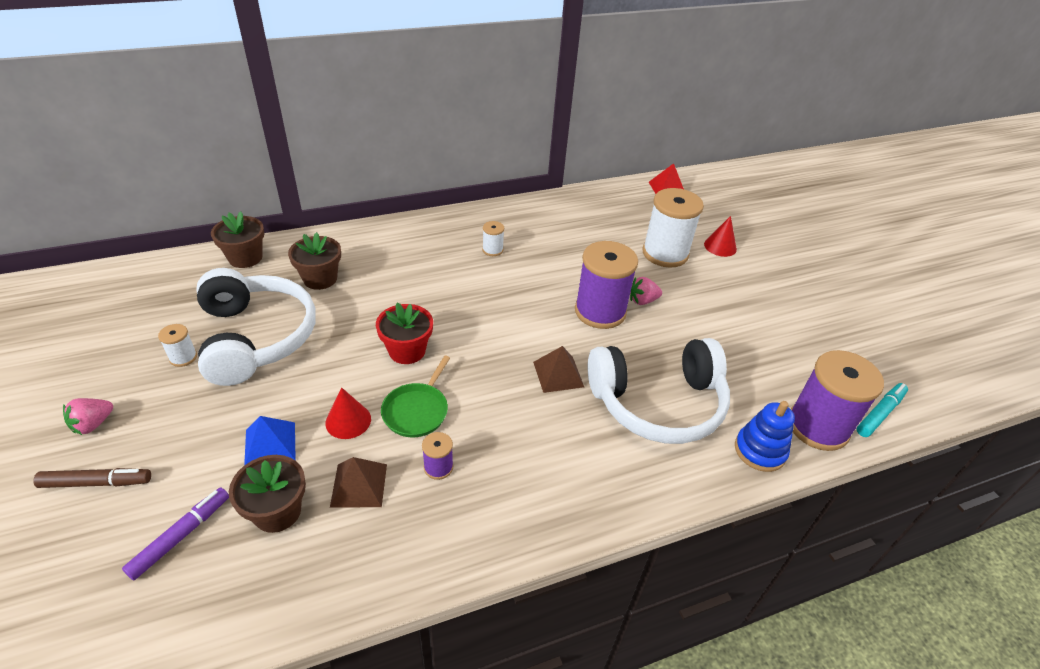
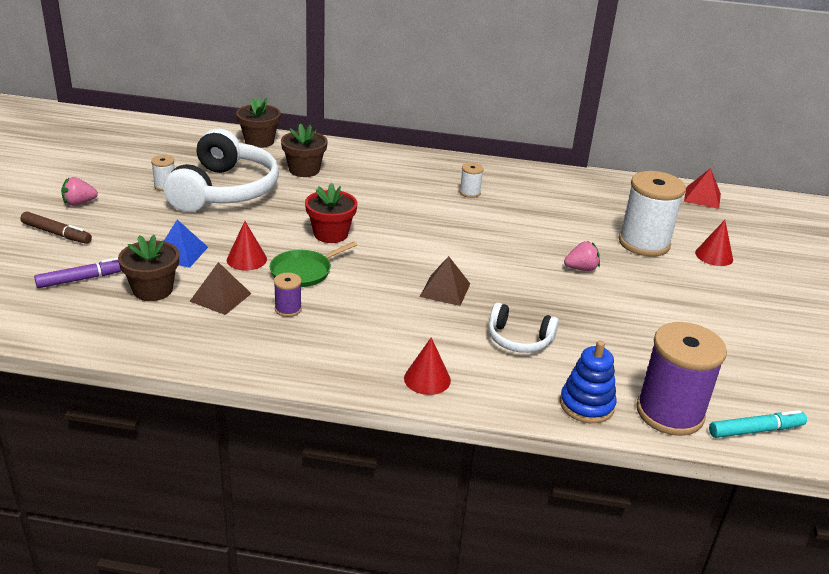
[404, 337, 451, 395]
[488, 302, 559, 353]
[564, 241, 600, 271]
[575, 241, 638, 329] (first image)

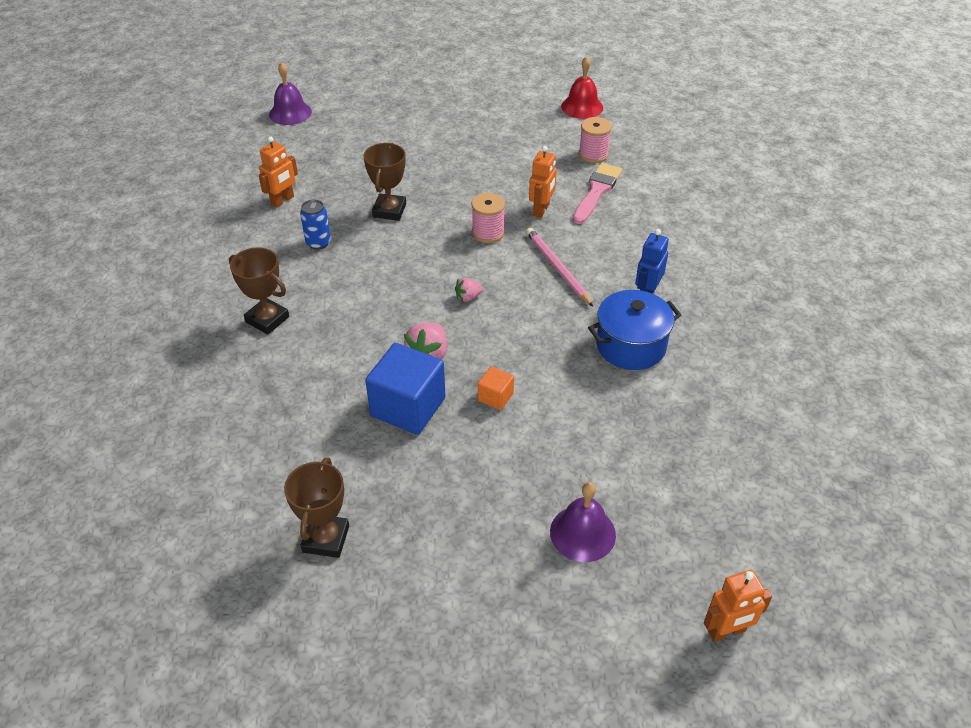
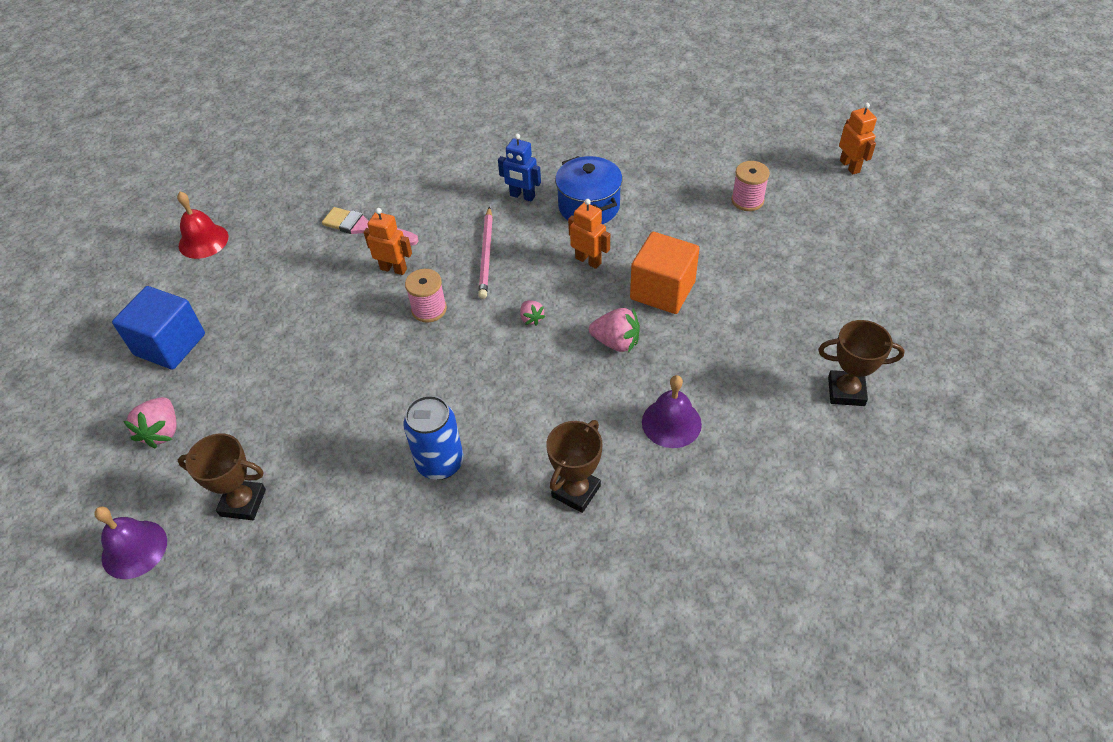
[112, 286, 205, 370]
[123, 397, 177, 449]
[178, 434, 266, 520]
[403, 395, 463, 480]
[478, 206, 493, 299]
[568, 199, 610, 269]
[630, 232, 699, 314]
[642, 375, 702, 448]
[731, 161, 770, 211]

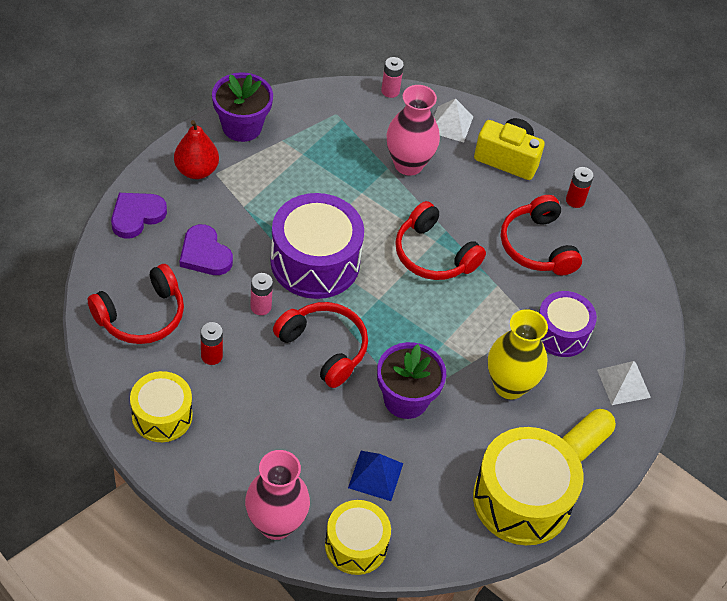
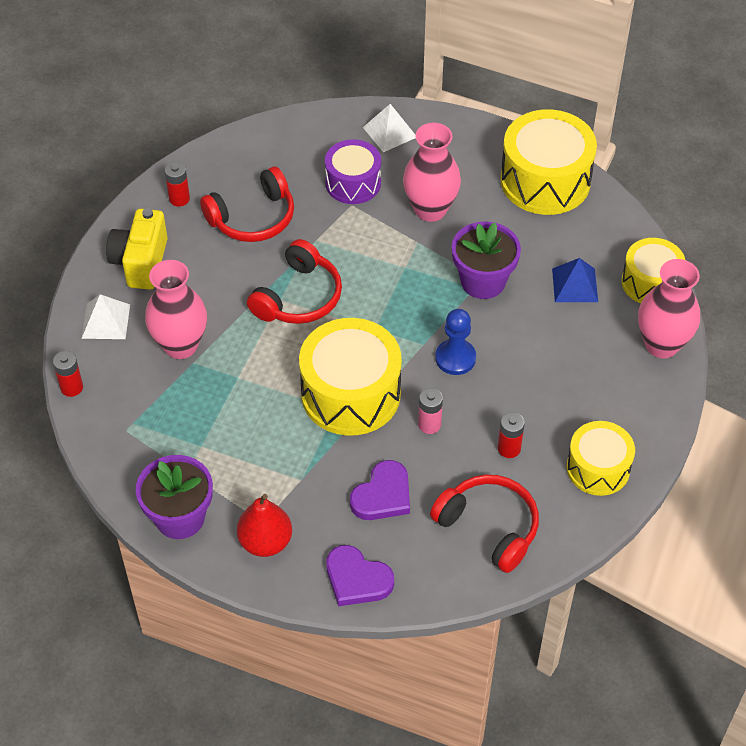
[53, 351, 83, 397]
[299, 318, 402, 436]
[403, 123, 461, 222]
[435, 309, 476, 375]
[562, 409, 616, 462] (first image)

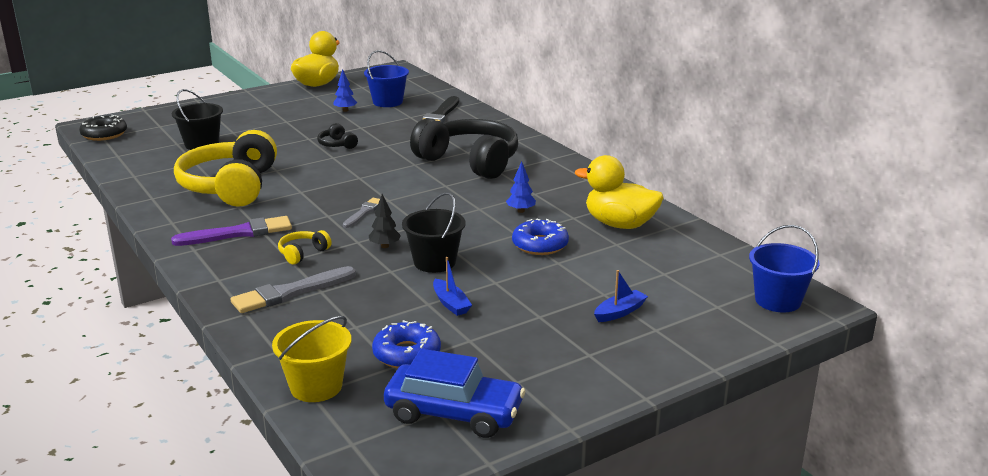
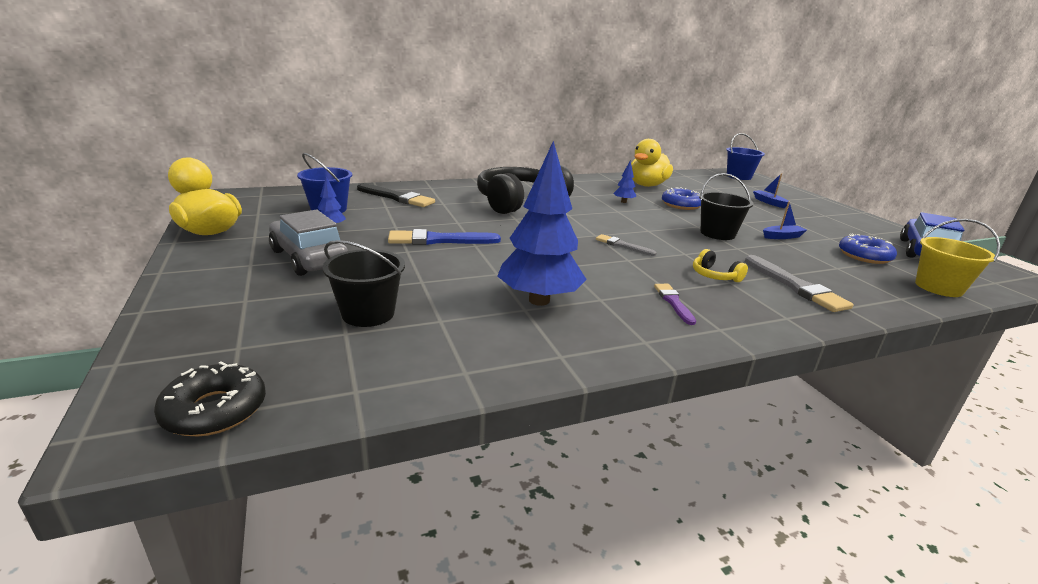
[269, 210, 348, 276]
[388, 229, 501, 245]
[497, 141, 587, 306]
[654, 284, 696, 325]
[369, 194, 401, 248] (first image)

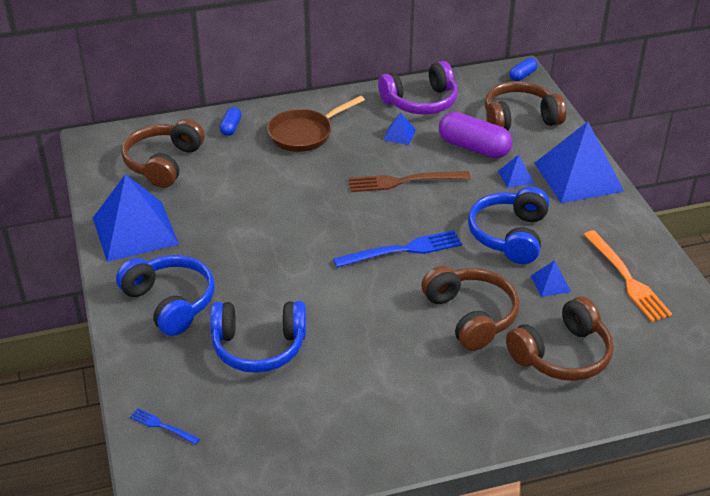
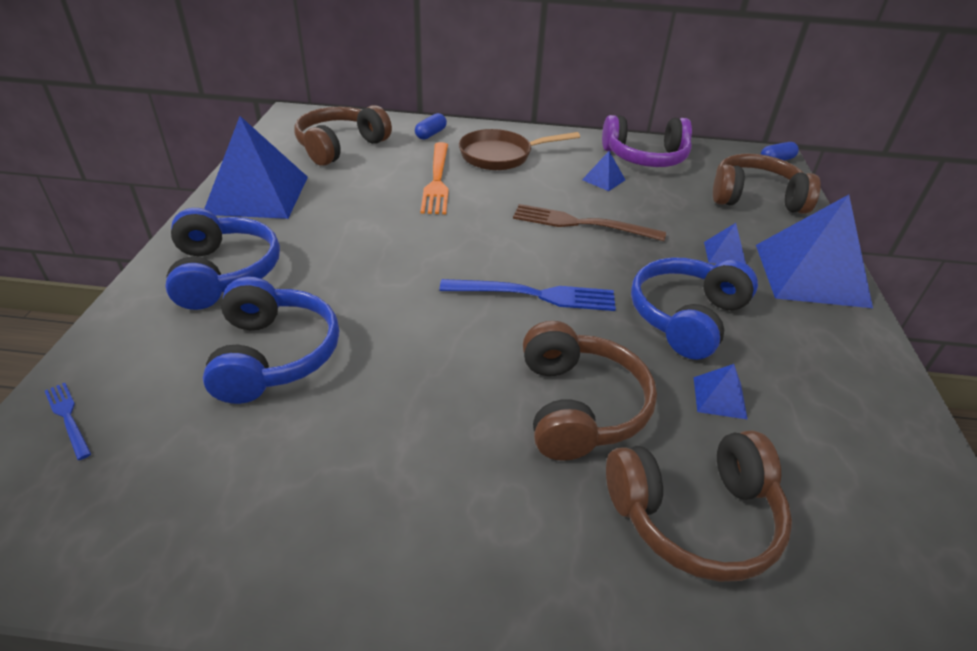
[203, 276, 339, 404]
[421, 142, 448, 214]
[439, 112, 512, 158] (first image)

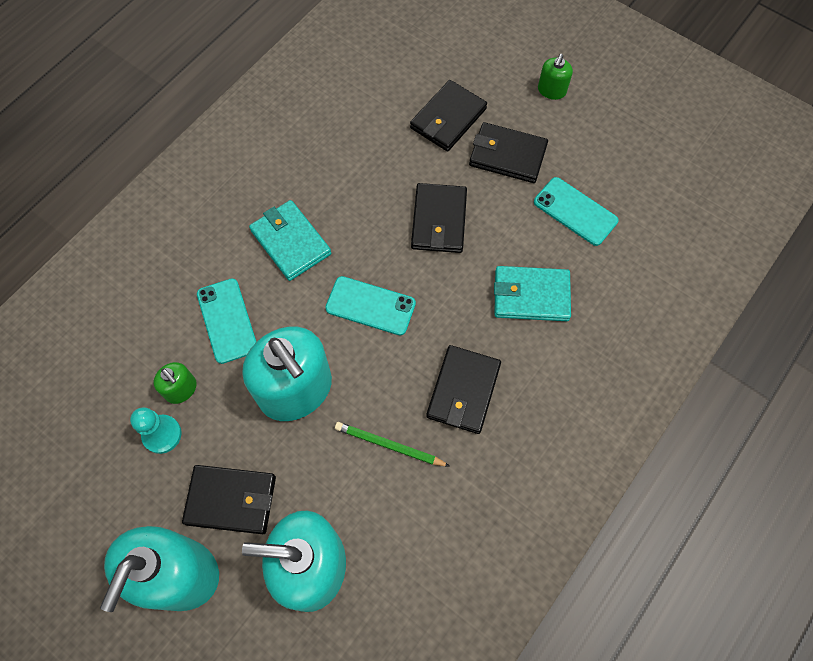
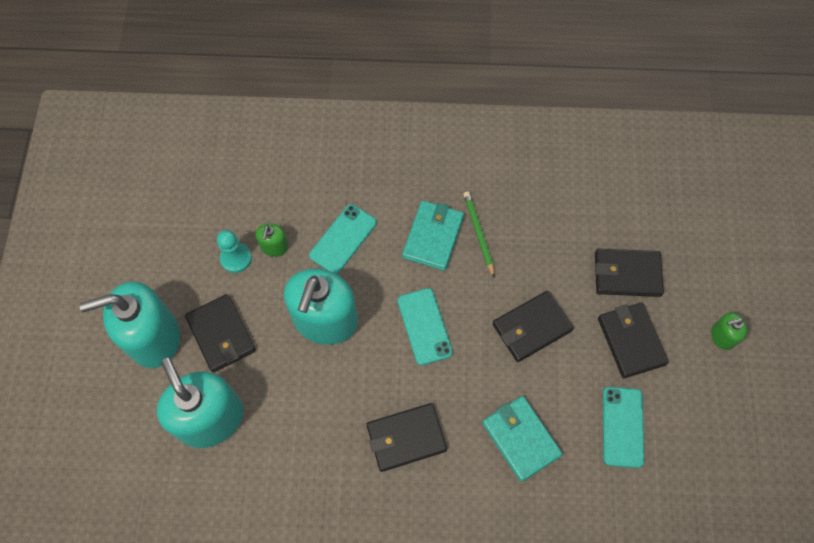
[463, 191, 495, 278]

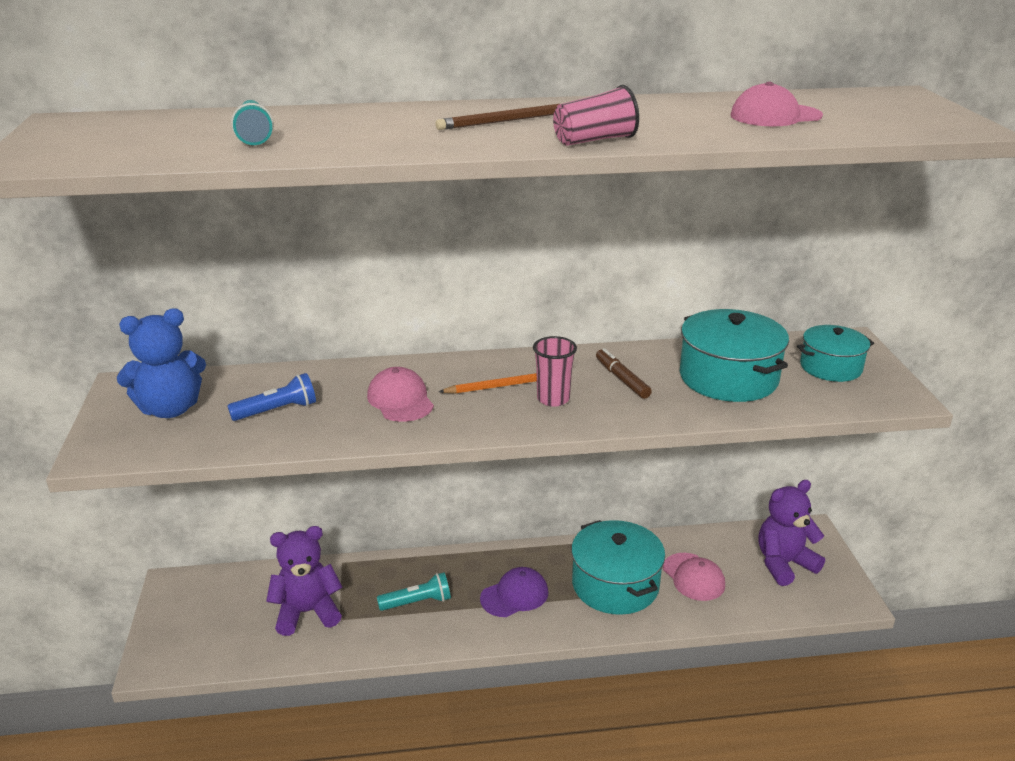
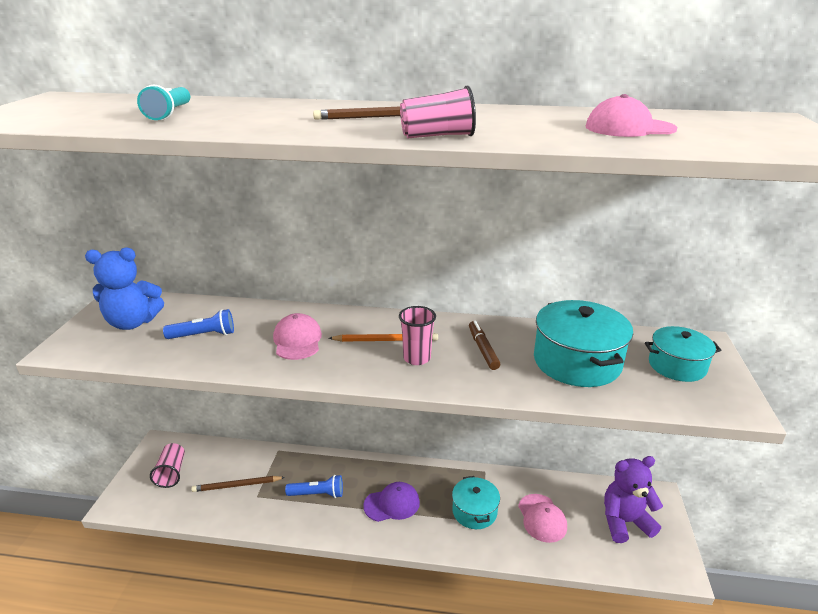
[150, 443, 185, 488]
[191, 476, 285, 492]
[285, 475, 343, 498]
[452, 476, 500, 529]

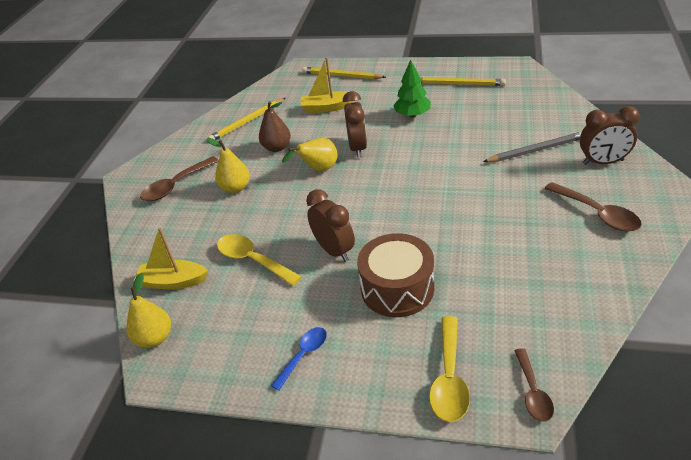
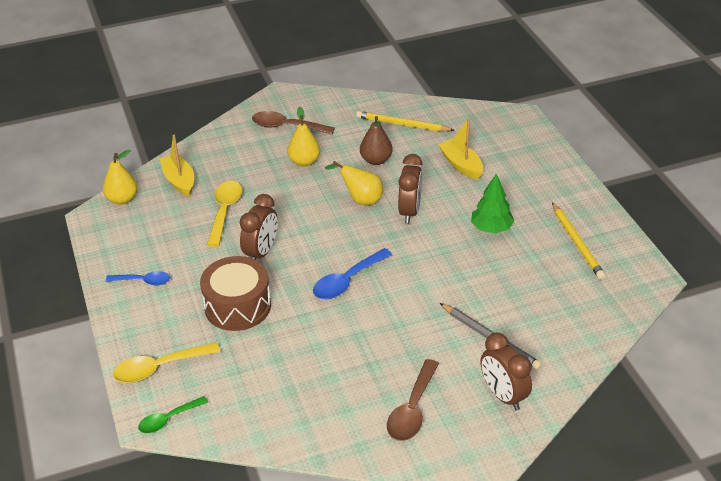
[138, 396, 208, 433]
[313, 248, 392, 299]
[398, 154, 422, 223]
[302, 67, 386, 79] (first image)

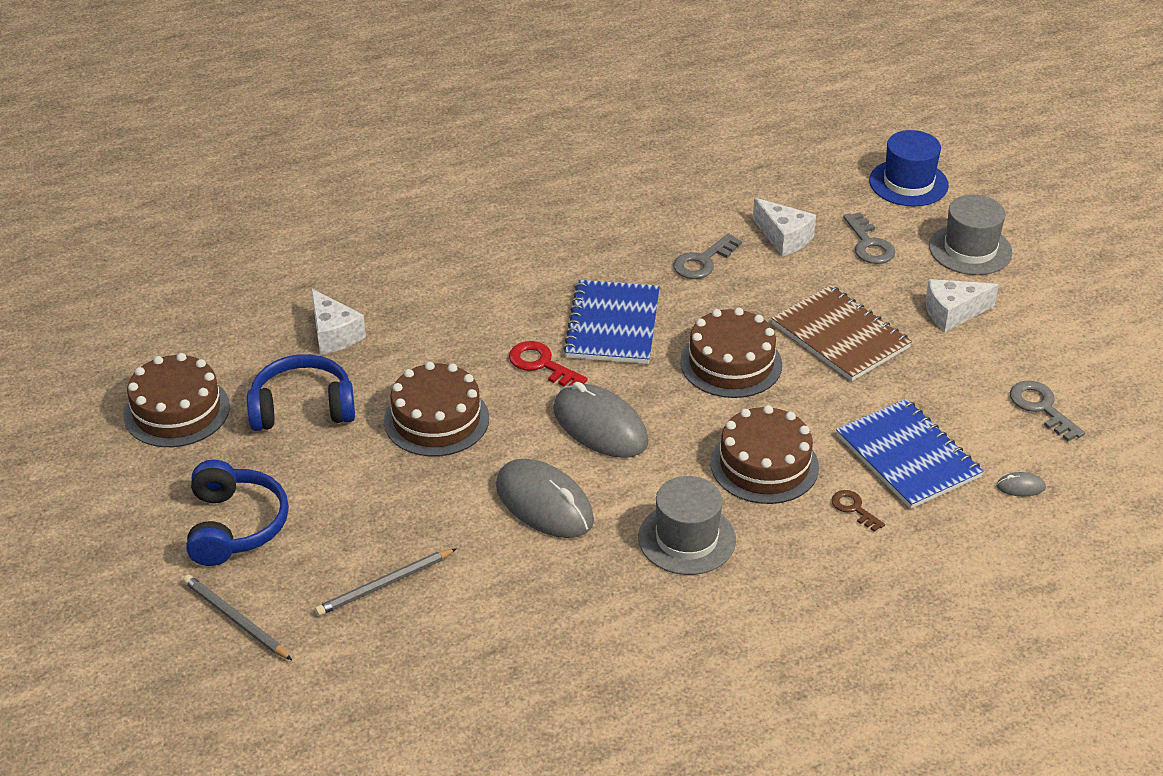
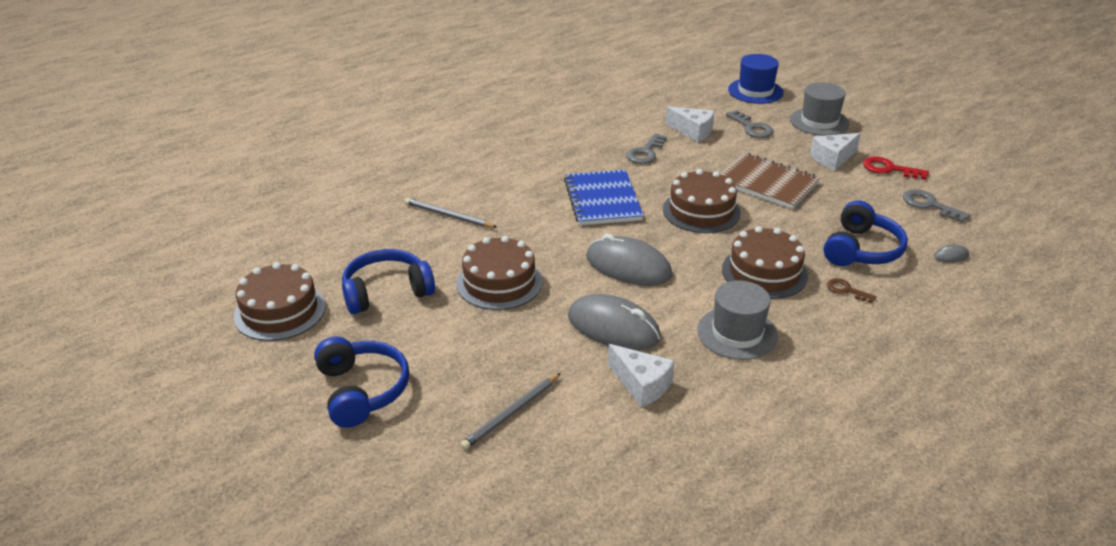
[405, 198, 497, 228]
[608, 344, 674, 407]
[824, 200, 908, 266]
[863, 157, 929, 180]

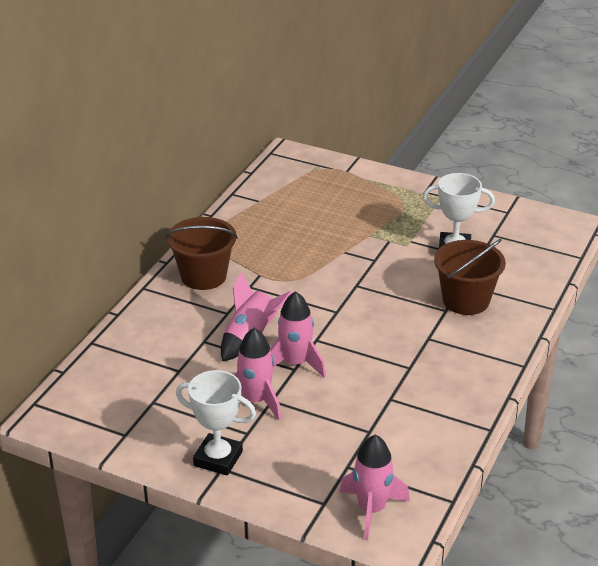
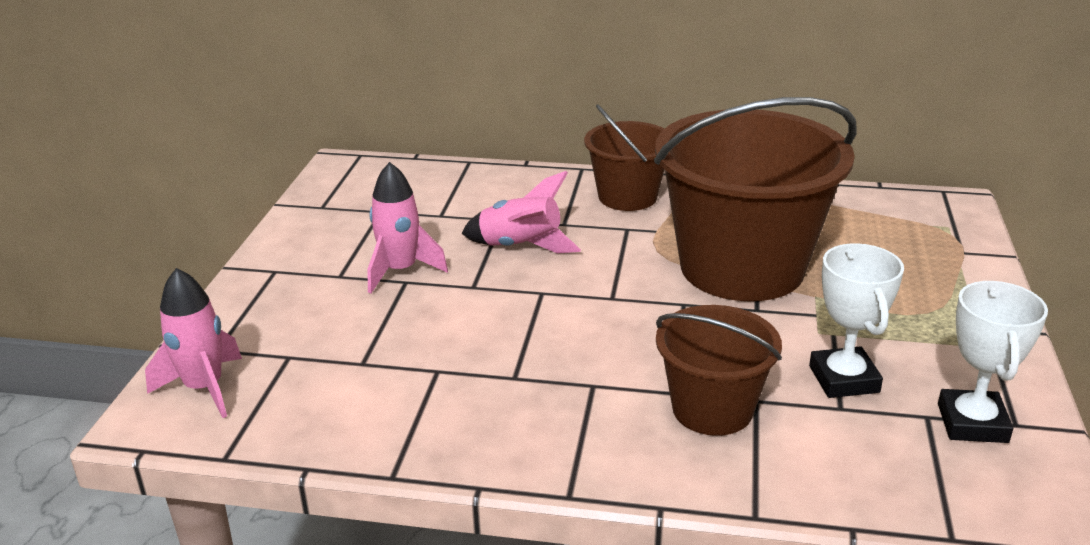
[654, 97, 857, 301]
[938, 281, 1048, 443]
[270, 291, 326, 378] (first image)

